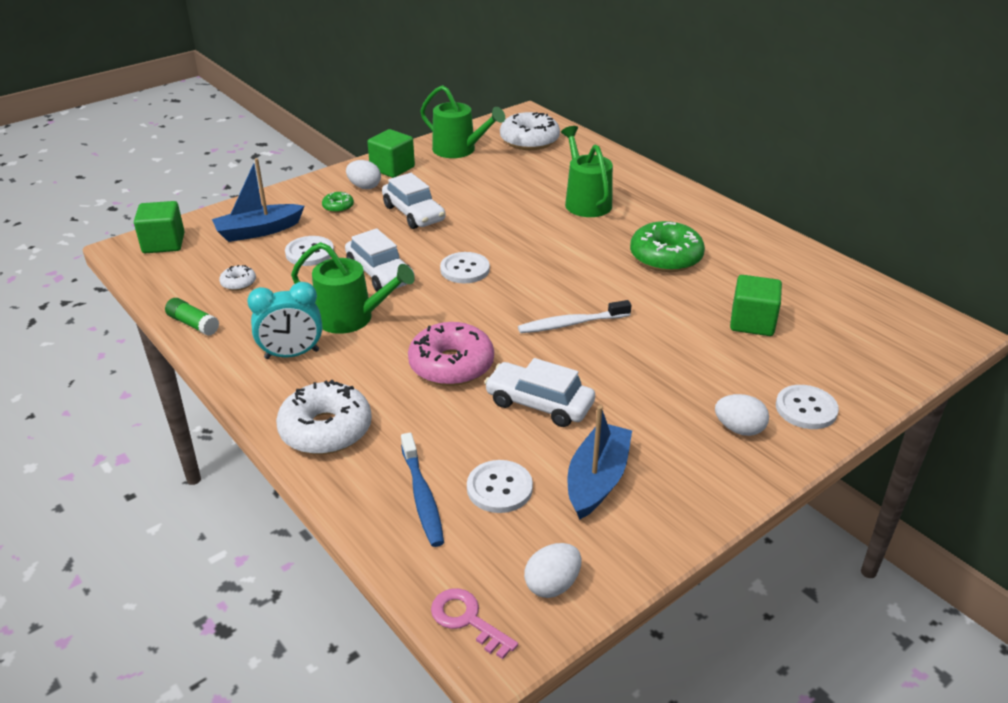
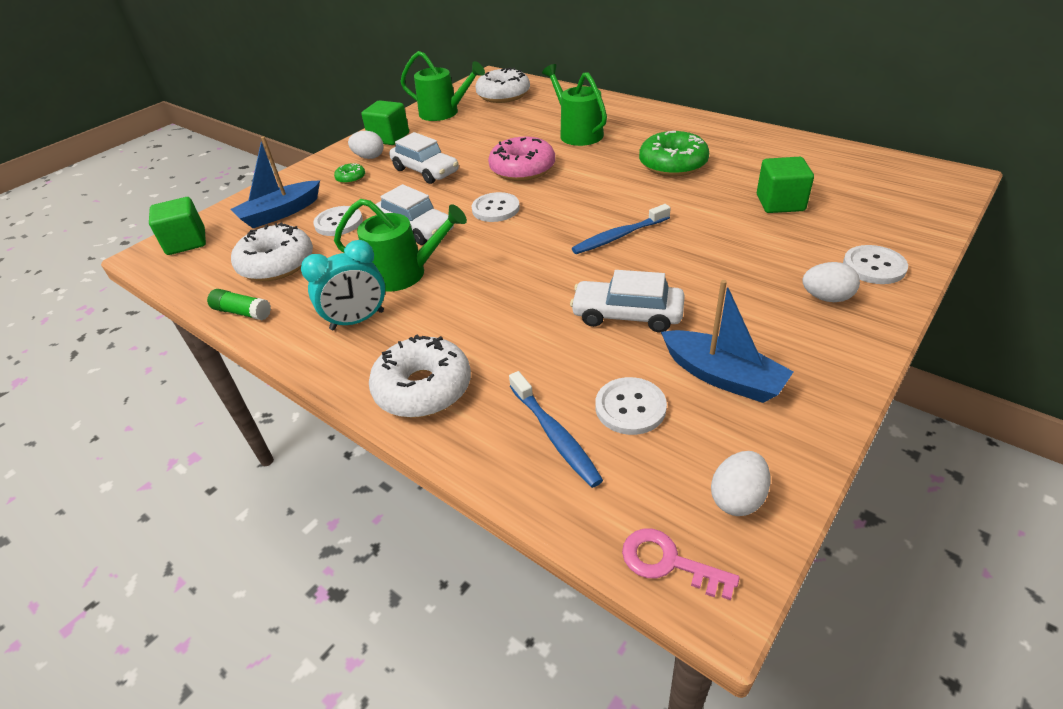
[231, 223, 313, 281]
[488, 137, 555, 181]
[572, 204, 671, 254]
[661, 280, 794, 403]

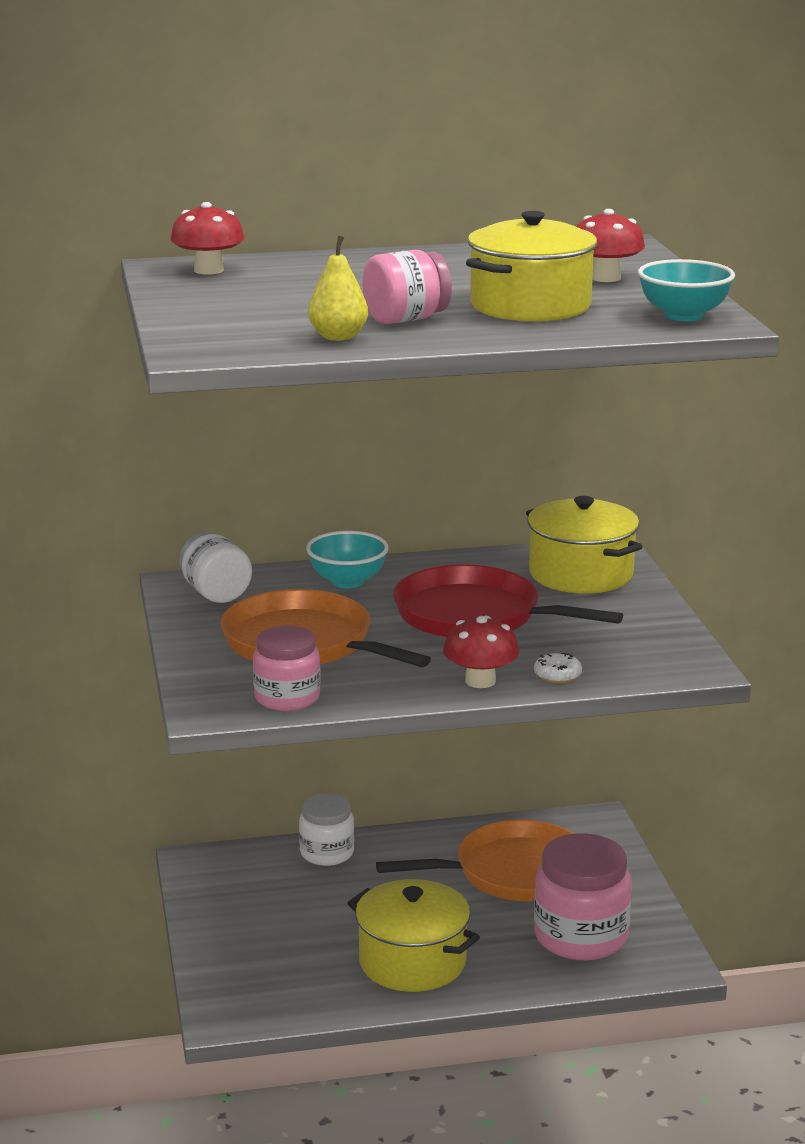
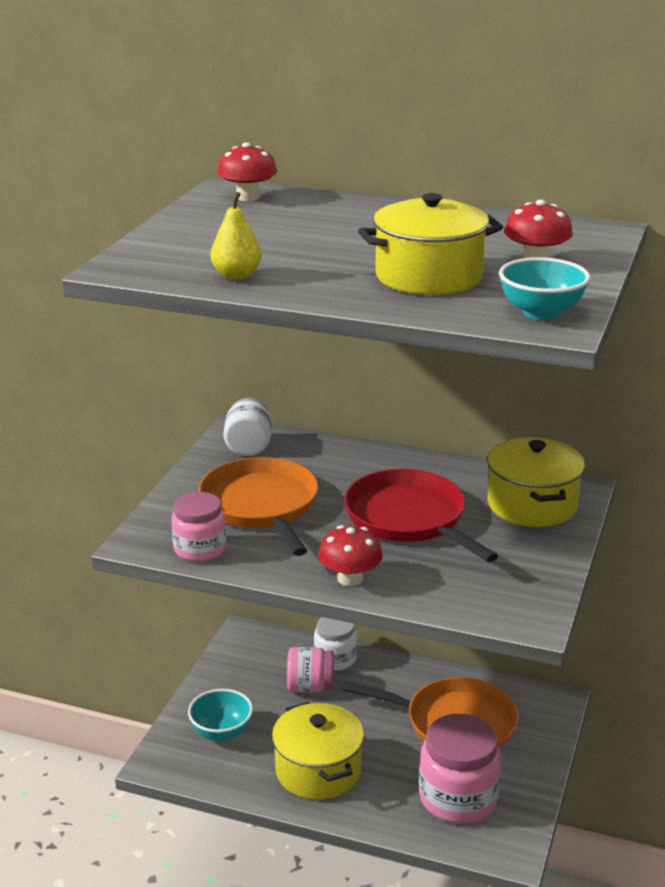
[188, 689, 253, 742]
[287, 647, 334, 692]
[534, 653, 582, 683] (first image)

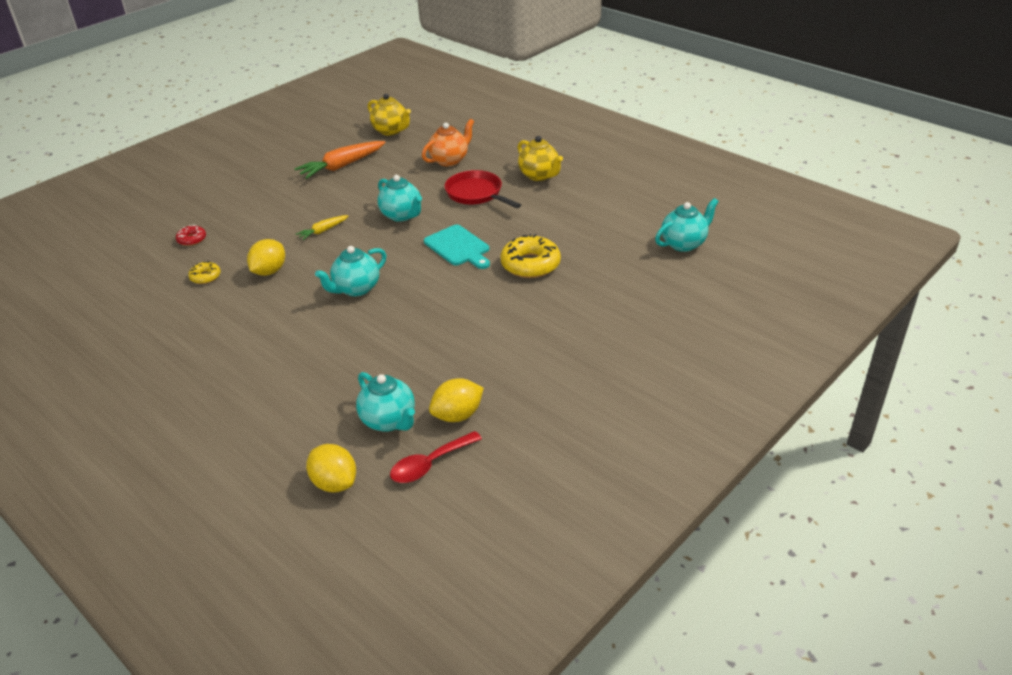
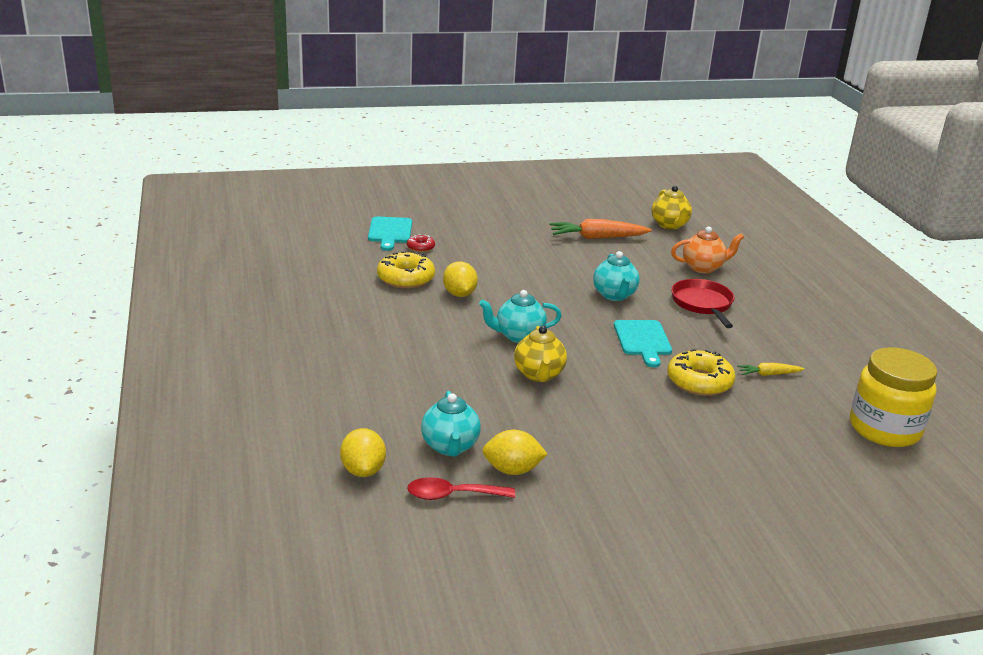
[368, 216, 412, 251]
[377, 251, 435, 289]
[443, 261, 478, 297]
[514, 326, 567, 382]
[737, 363, 804, 376]
[850, 347, 937, 447]

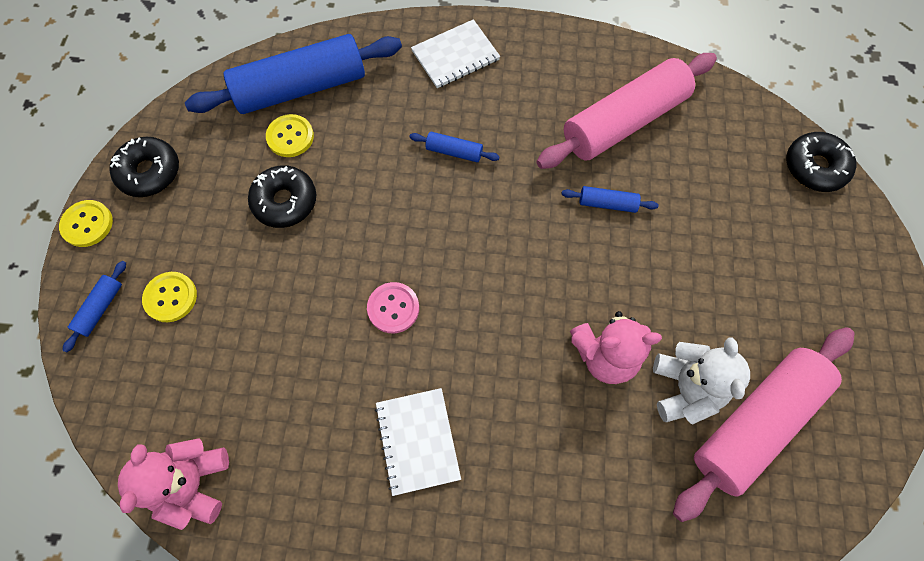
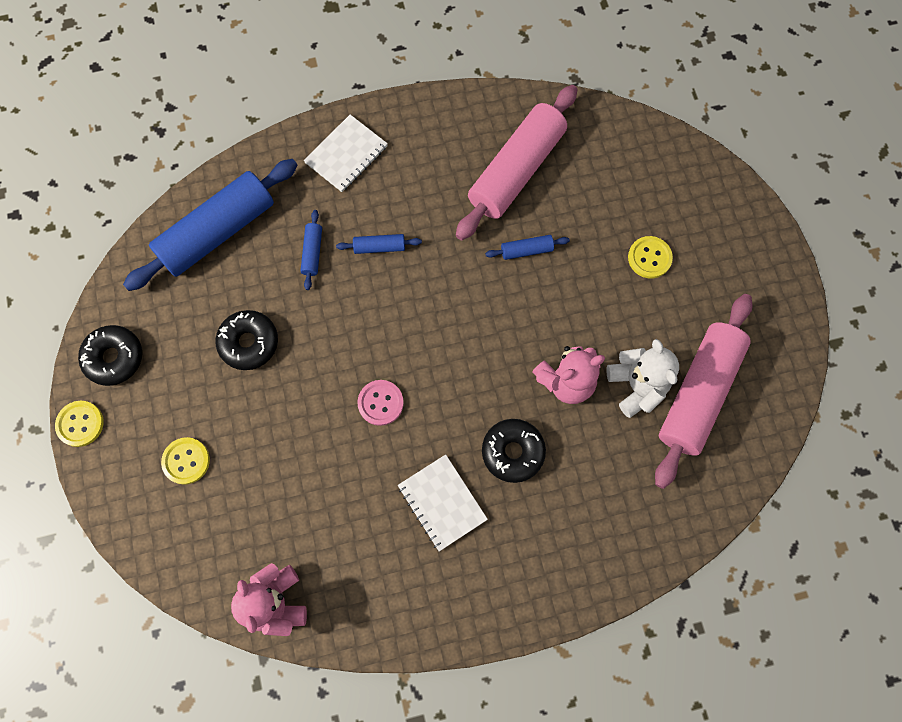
[301, 210, 322, 290]
[482, 419, 546, 483]
[628, 236, 673, 278]

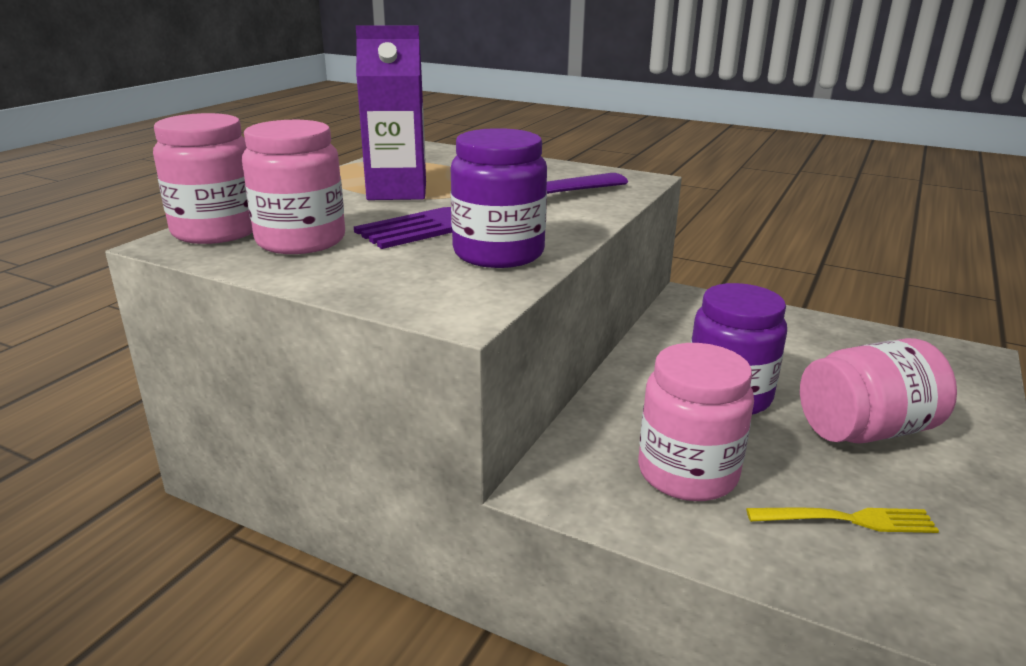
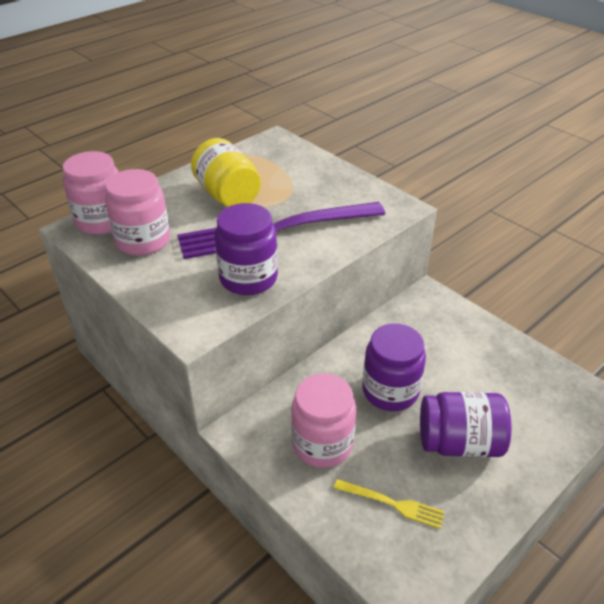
[191, 138, 261, 207]
[420, 392, 511, 457]

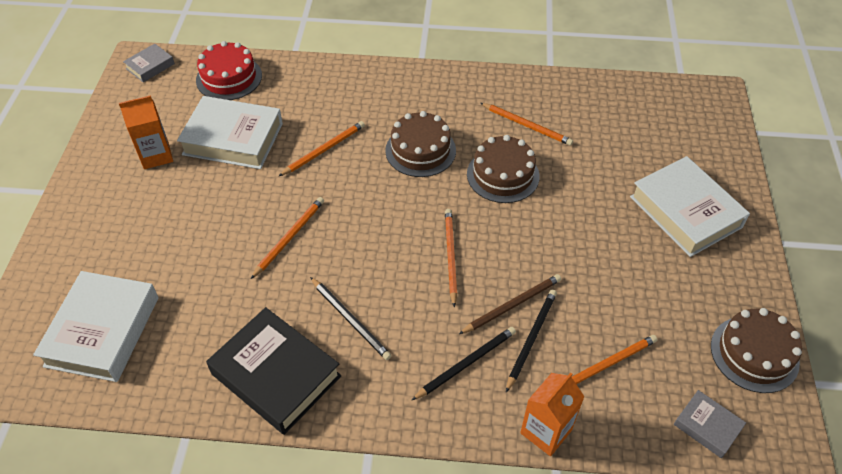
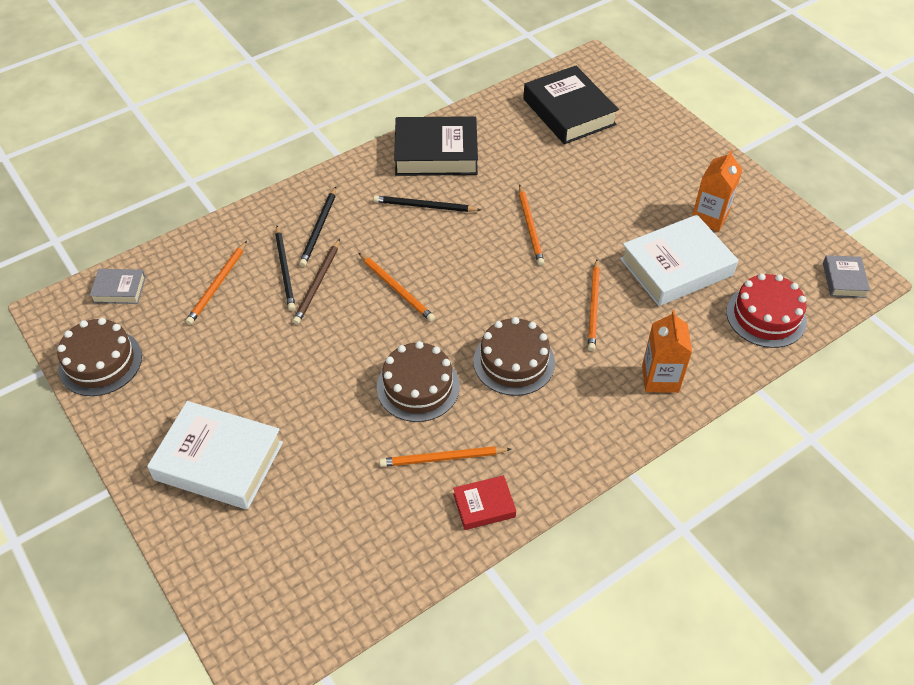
[453, 475, 516, 530]
[523, 66, 619, 144]
[642, 310, 692, 393]

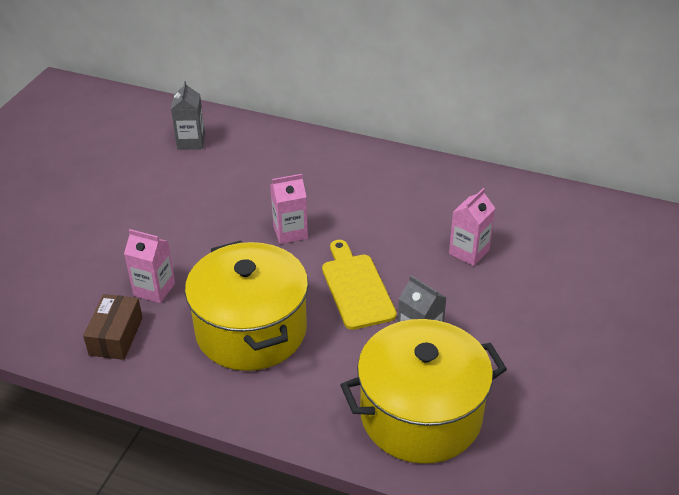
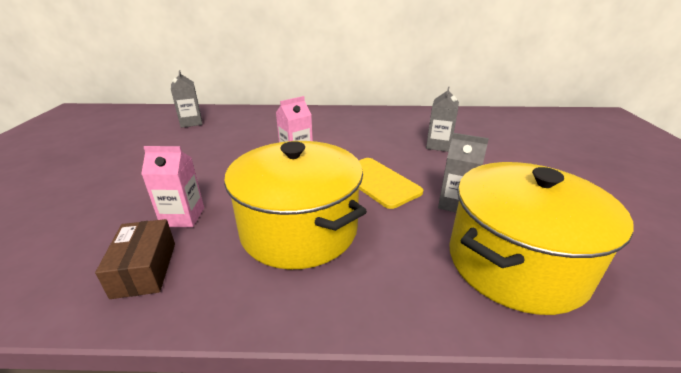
[426, 87, 459, 152]

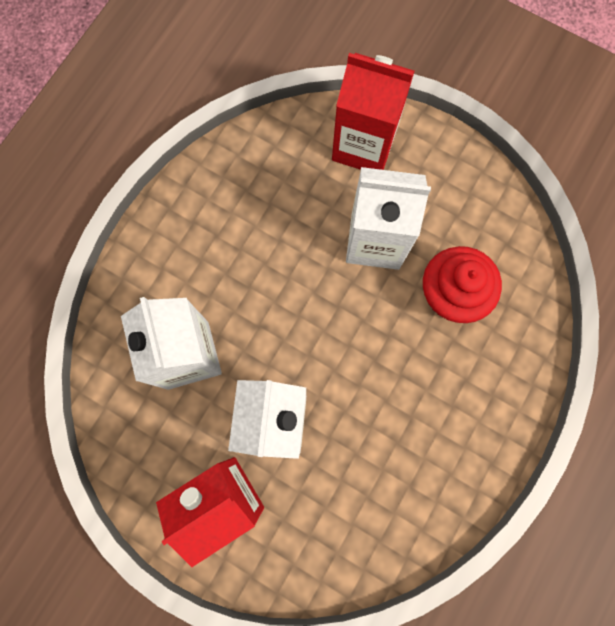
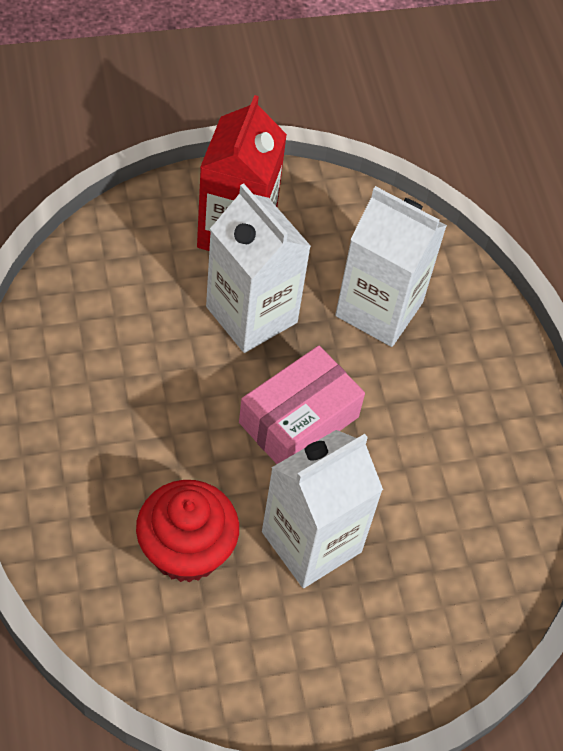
[239, 346, 365, 464]
[332, 53, 415, 170] (first image)

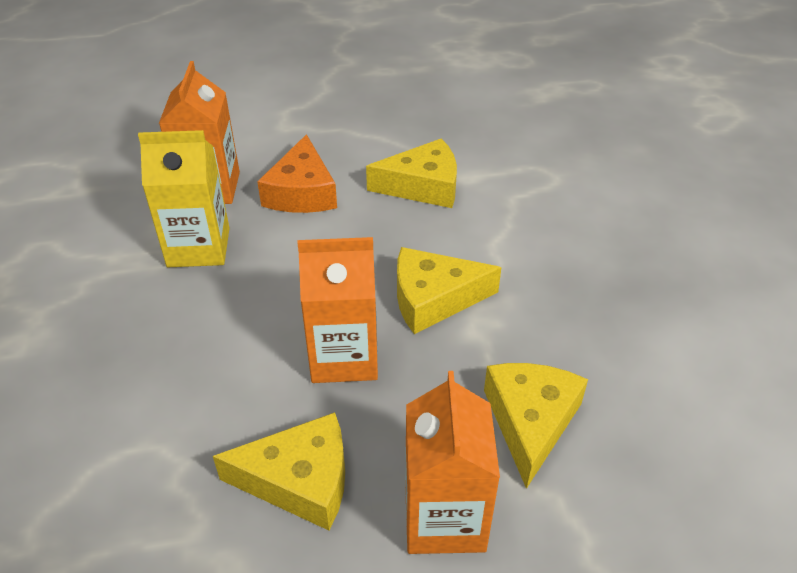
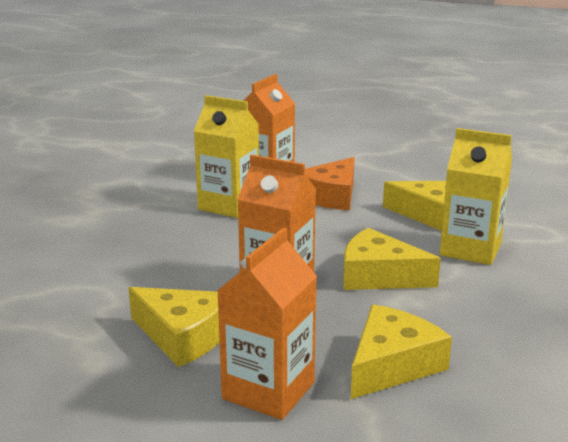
[440, 128, 512, 265]

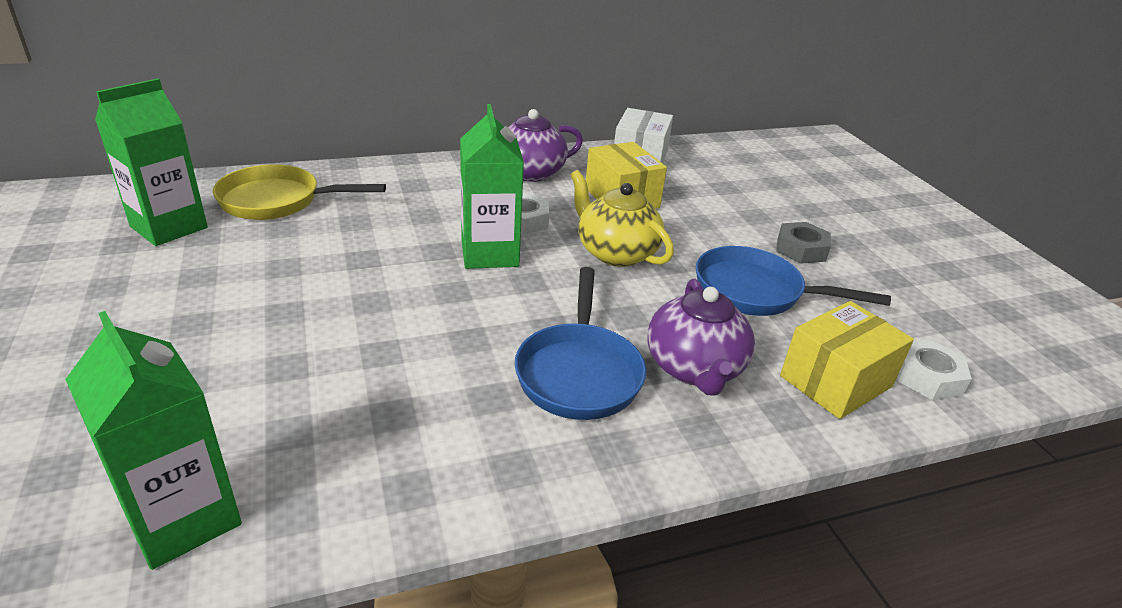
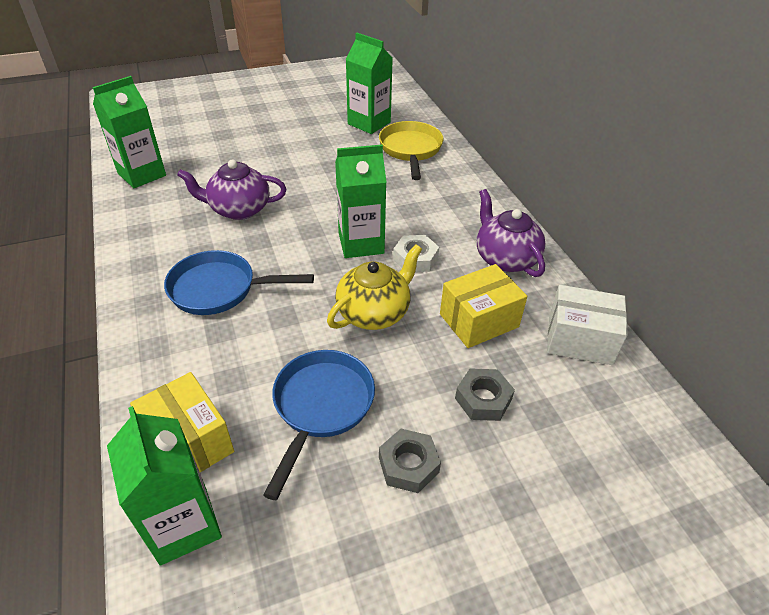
[107, 406, 222, 566]
[177, 160, 286, 220]
[455, 368, 515, 421]

